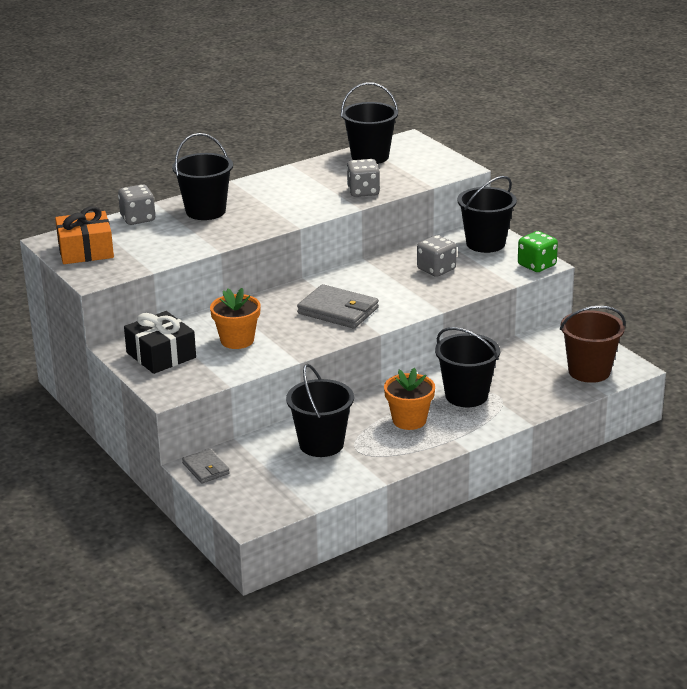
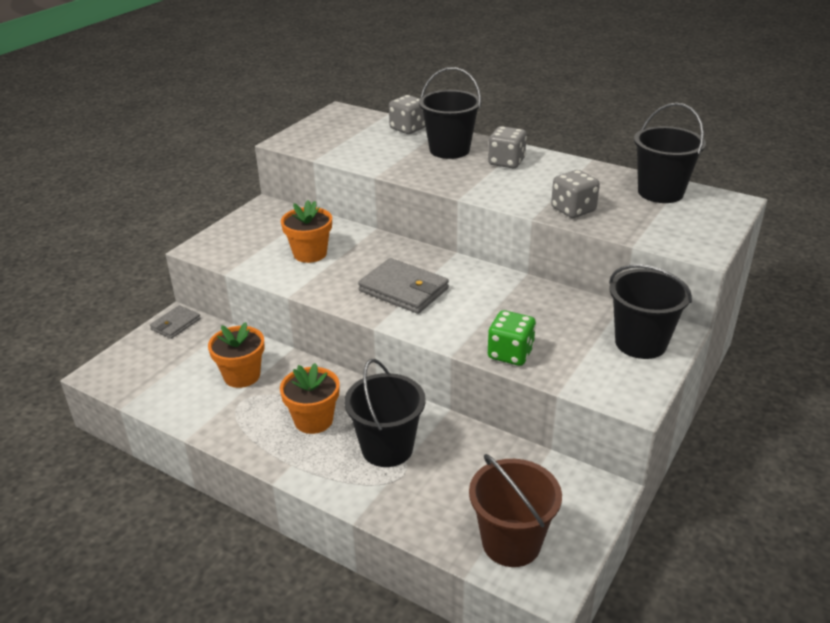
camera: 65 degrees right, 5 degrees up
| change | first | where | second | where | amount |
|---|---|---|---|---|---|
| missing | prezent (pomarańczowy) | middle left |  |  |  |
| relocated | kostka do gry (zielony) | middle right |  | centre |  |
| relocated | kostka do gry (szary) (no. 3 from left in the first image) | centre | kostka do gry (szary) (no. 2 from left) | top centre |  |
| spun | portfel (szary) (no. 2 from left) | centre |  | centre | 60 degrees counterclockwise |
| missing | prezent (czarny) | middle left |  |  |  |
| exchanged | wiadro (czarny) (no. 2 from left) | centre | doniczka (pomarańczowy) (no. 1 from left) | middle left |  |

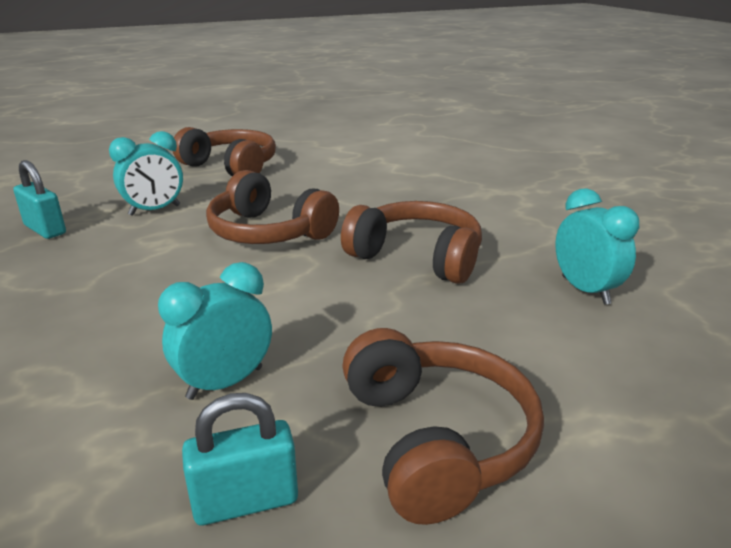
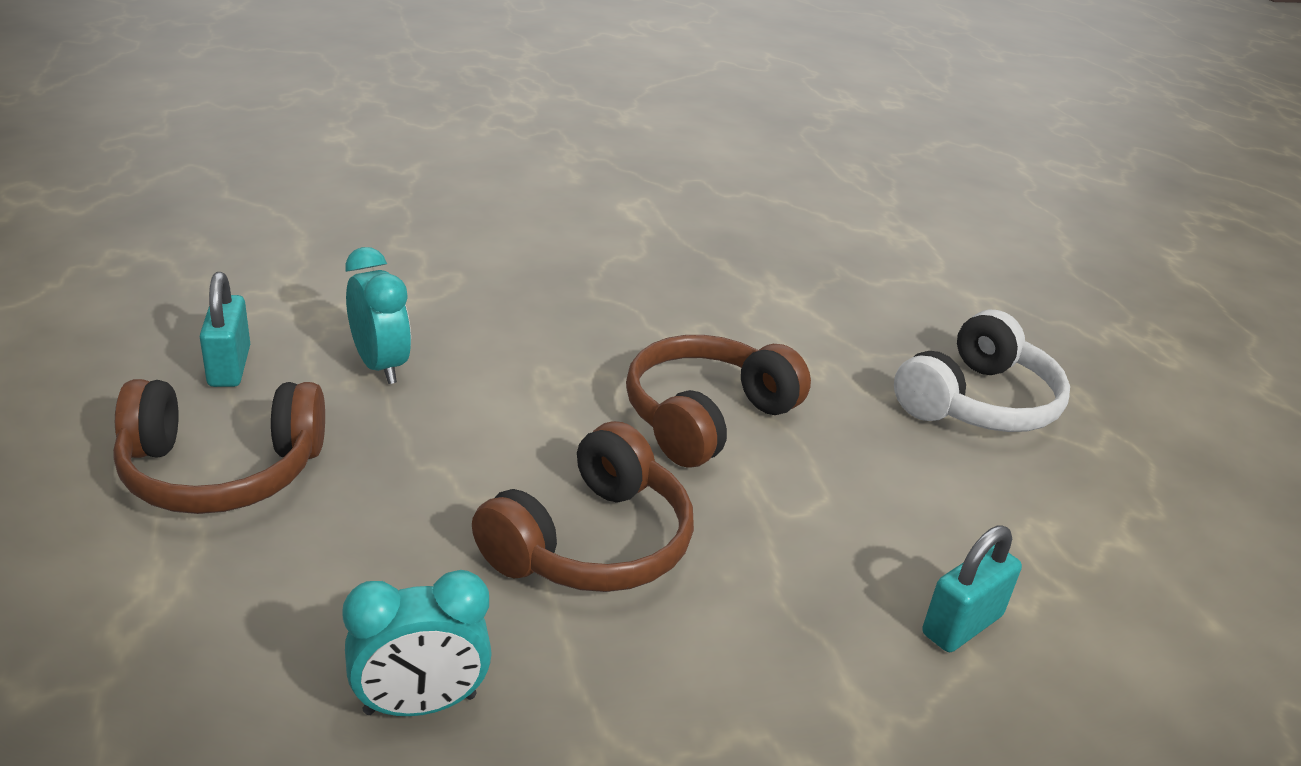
camera: 95 degrees right, 5 degrees up
| change | first | where | second | where | amount |
|---|---|---|---|---|---|
| colour | słuchawki (brązowy) (no. 1 from left) | top left | słuchawki (biały) | middle right |  |
| missing | budzik (turkusowy) (no. 1 from left) | top left |  |  |  |
| relocated | kłódka (turkusowy) (no. 1 from left in the first image) | middle left | kłódka (turkusowy) (no. 2 from left) | bottom right |  |

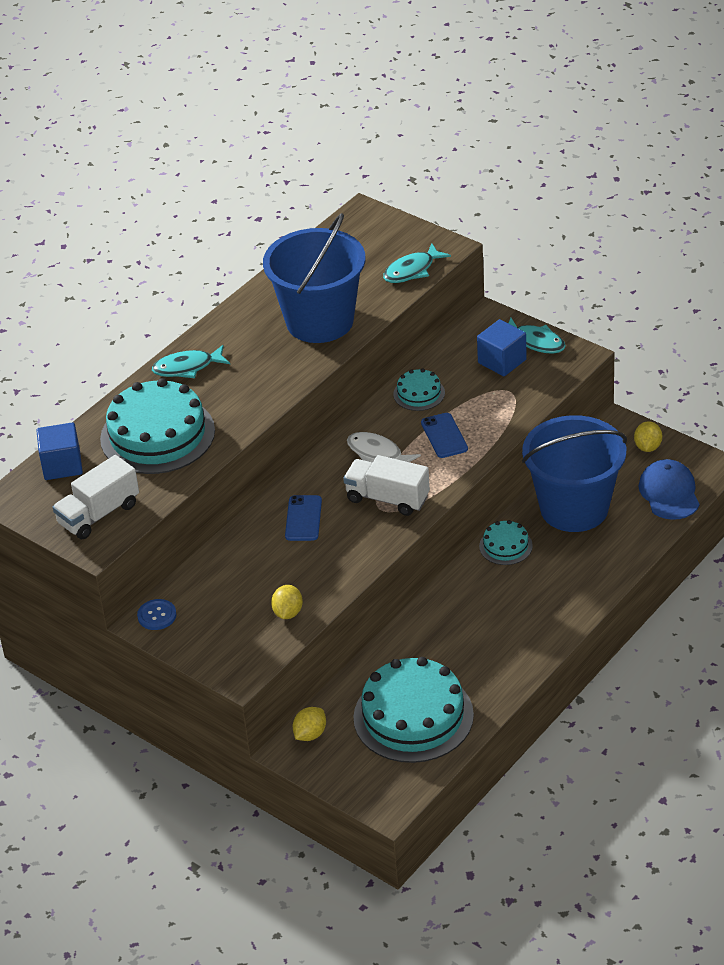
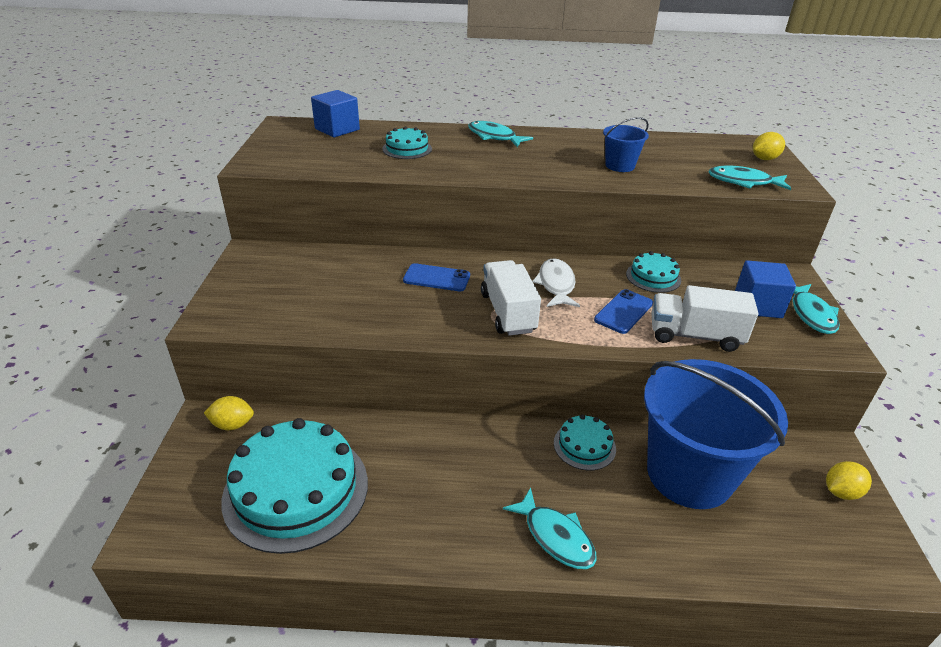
camera: 50 degrees right, 5 degrees down
| change | first | where | second | where | amount |
|---|---|---|---|---|---|
| size | wiadro (niebieski) (no. 1 from left) | top centre |  | top centre | x0.44 |
| size | tort (turkusowy) (no. 1 from left in the first image) | middle left | tort (turkusowy) (no. 2 from left) | top centre | x0.47 |
| relocated | ciężarówka (biały) (no. 1 from left in the first image) | middle left | ciężarówka (biały) (no. 2 from left) | middle right |  |
| missing | czapka (niebieski) | middle right |  |  |  |
| spun | telefon (niebieski) (no. 1 from left) | centre |  | centre | 45 degrees clockwise |
| relocated | cytryna (żółty) (no. 1 from left in the first image) | centre | cytryna (żółty) (no. 2 from left) | top right |  |
| missing | guzik (niebieski) | middle left |  |  |  |
| appeared |  |  | ryba (turkusowy) (no. 2 from left) | bottom centre |  |

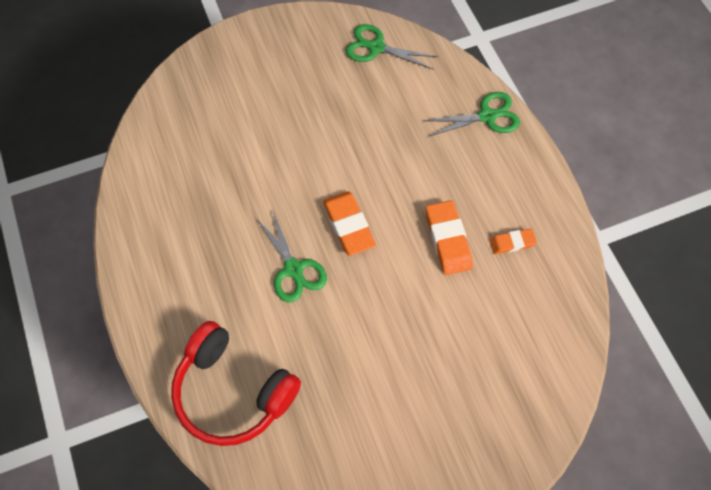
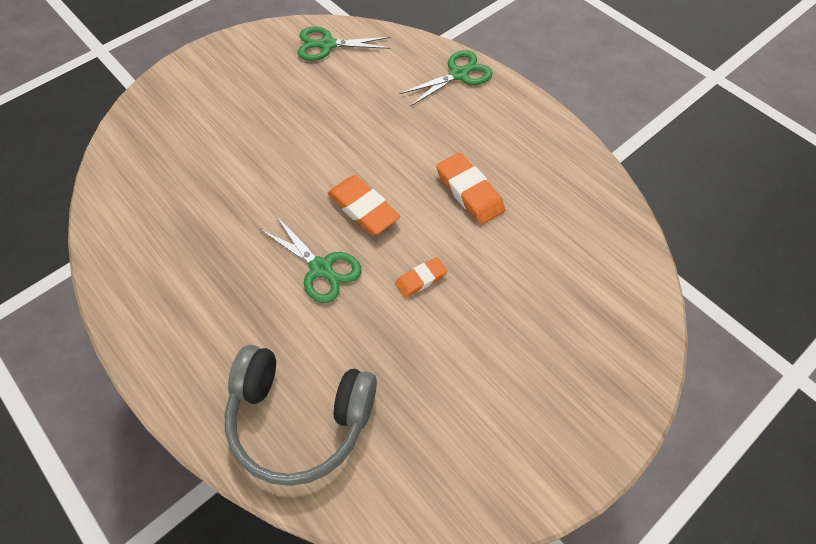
camera: 20 degrees left, 5 degrees down
| change | first | where | second | where | amount |
|---|---|---|---|---|---|
| relocated | gumka do mazania (pomarańczowy) (no. 3 from left in the first image) | middle right | gumka do mazania (pomarańczowy) (no. 2 from left) | centre |  |
| colour | słuchawki (czerwony) | bottom left | słuchawki (szary) | bottom centre |  |

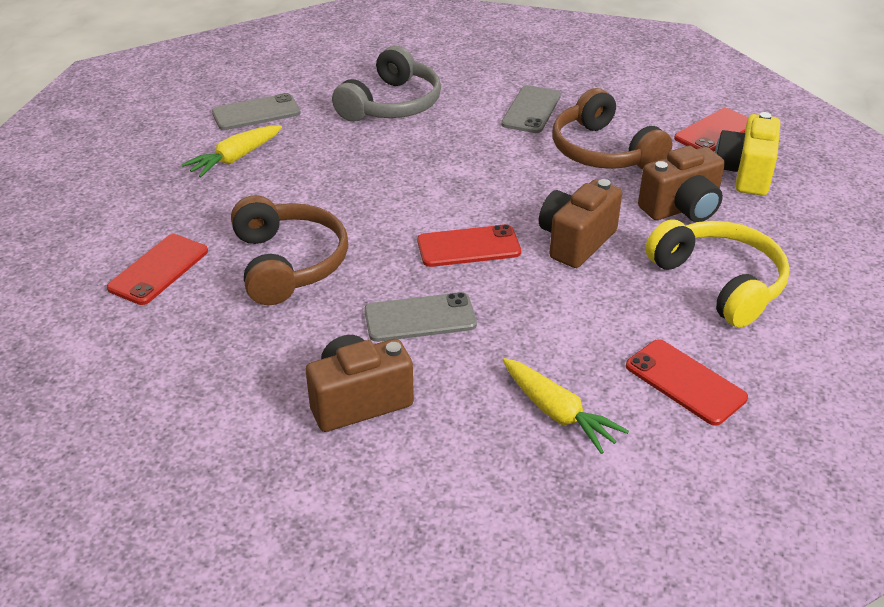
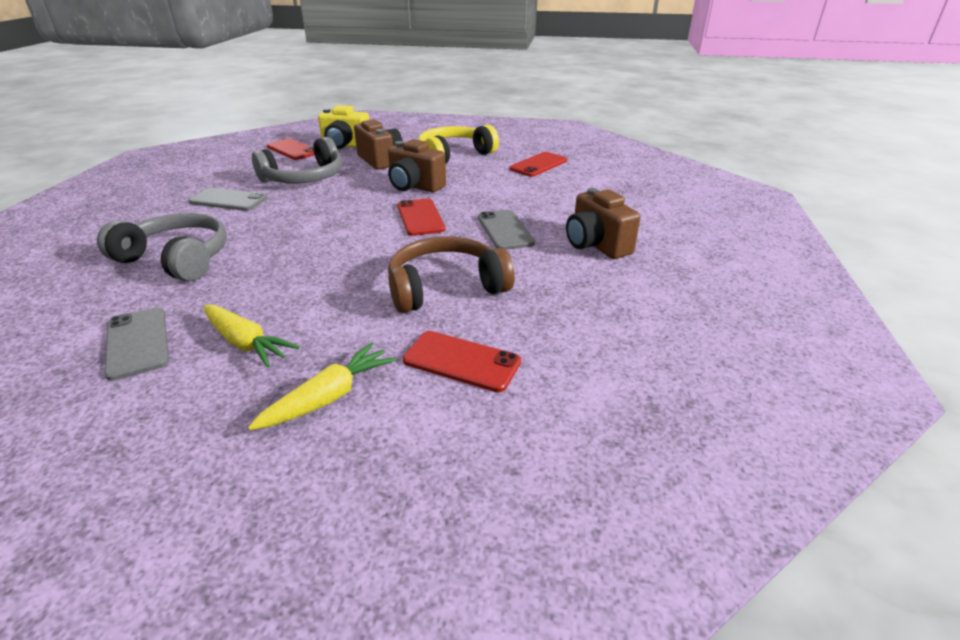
camera: 95 degrees left, 5 degrees down
| change | first | where | second | where | amount |
|---|---|---|---|---|---|
| colour | słuchawki (brązowy) (no. 2 from left) | top right | słuchawki (szary) (no. 2 from left) | top left |  |
| relocated | marchewka (żółty) (no. 2 from left) | bottom centre |  | centre |  |

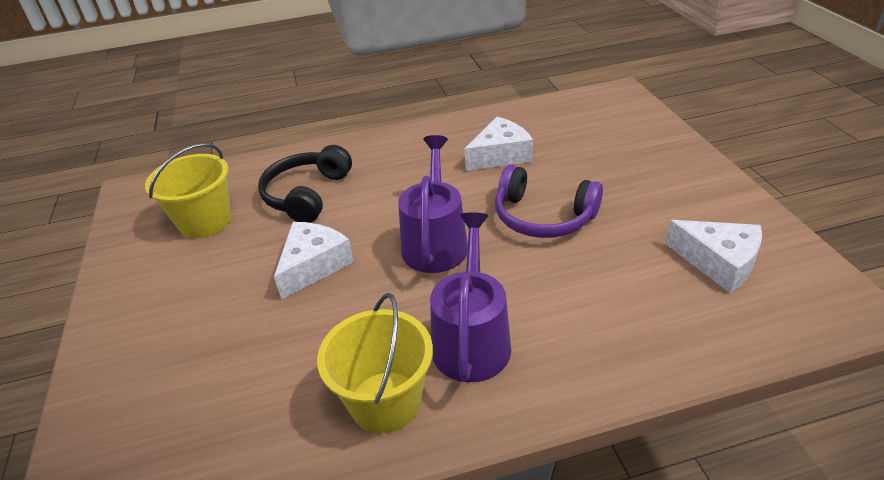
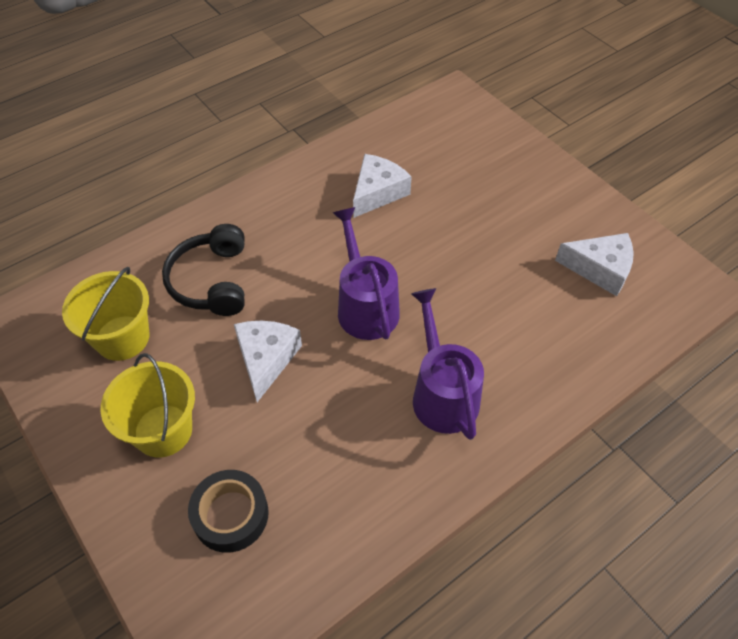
camera: 25 degrees left, 15 degrees up
| change | first | where | second | where | amount |
|---|---|---|---|---|---|
| missing | słuchawki (fioletowy) | centre |  |  |  |
| relocated | wiadro (żółty) (no. 2 from left) | bottom centre |  | middle left |  |
| appeared |  |  | taśma klejąca (czarny) | bottom left |  |

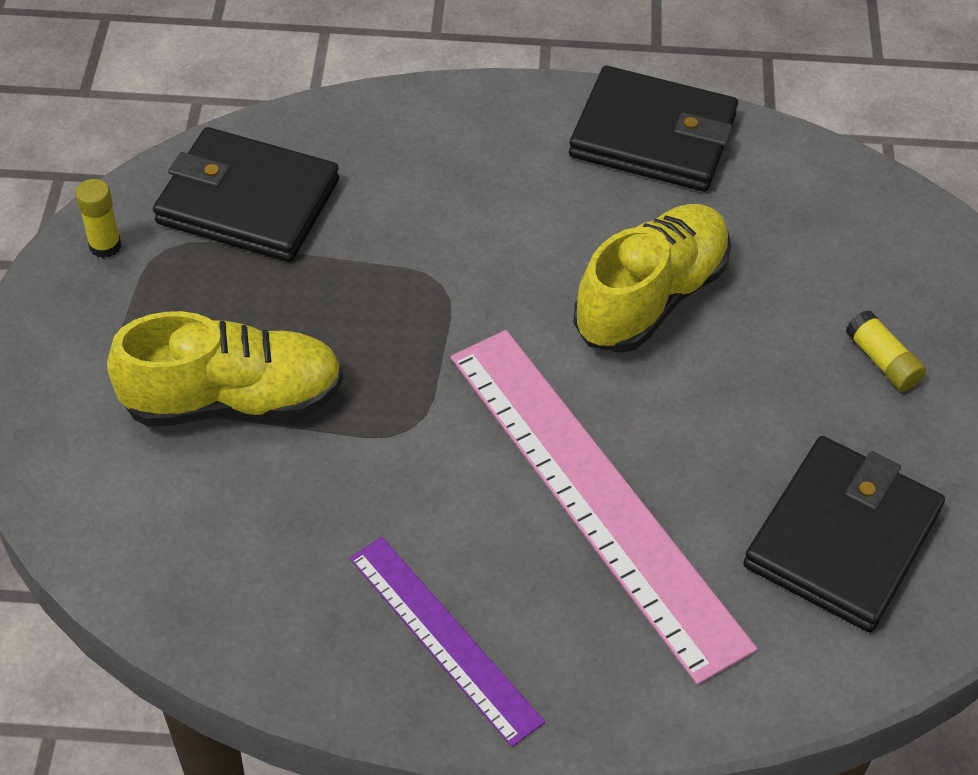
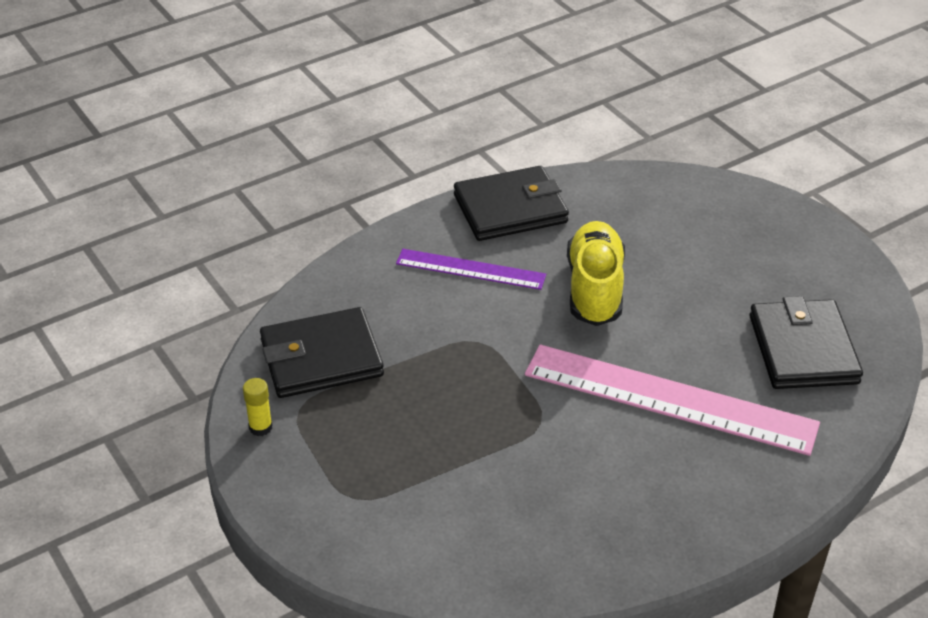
camera: 35 degrees left, 10 degrees down
| change | first | where | second | where | amount |
|---|---|---|---|---|---|
| missing | klej w sztyfcie (żółty) (no. 2 from left) | middle right |  |  |  |
| missing | but (żółty) (no. 1 from left) | middle left |  |  |  |
| relocated | linijka (fioletowy) | bottom centre |  | centre |  |

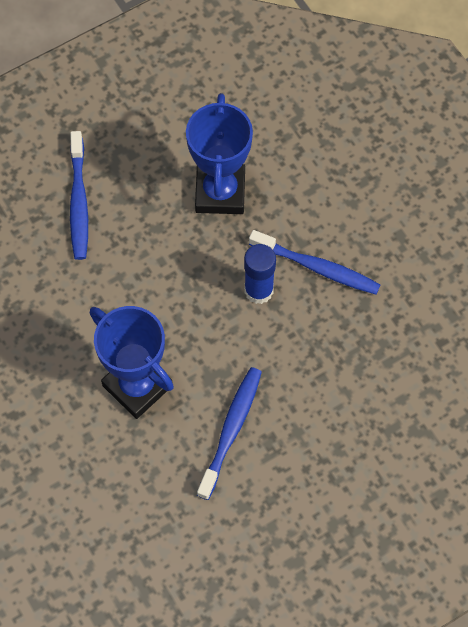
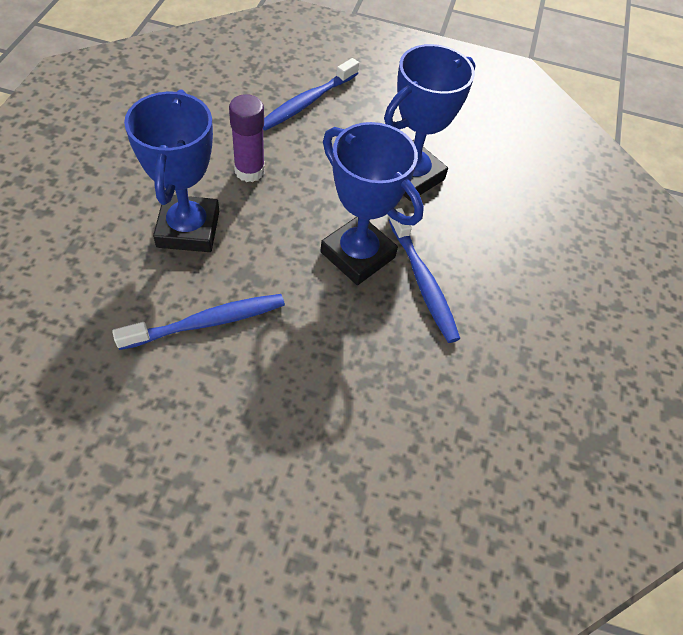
camera: 40 degrees right, 10 degrees down
| change | first | where | second | where | amount |
|---|---|---|---|---|---|
| exchanged | klej w sztyfcie (niebieski) | centre | puchar (niebieski) (no. 2 from left) | top centre |  |
| appeared |  |  | klej w sztyfcie (fioletowy) | top centre |  |

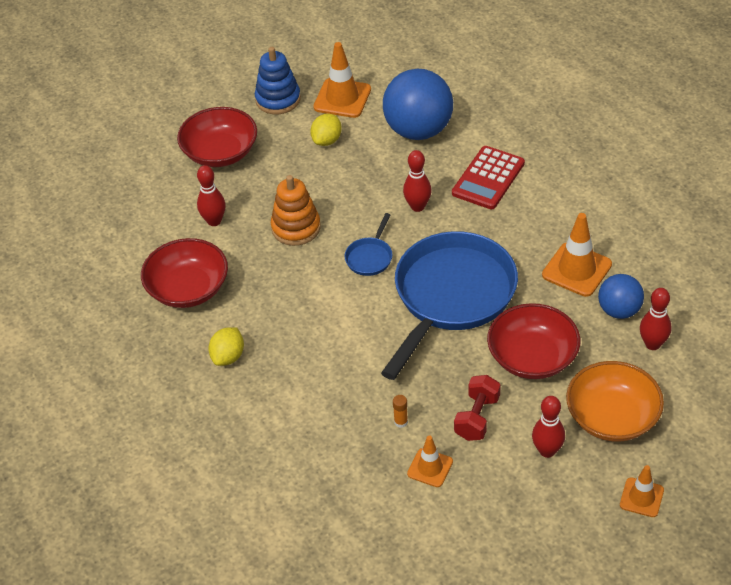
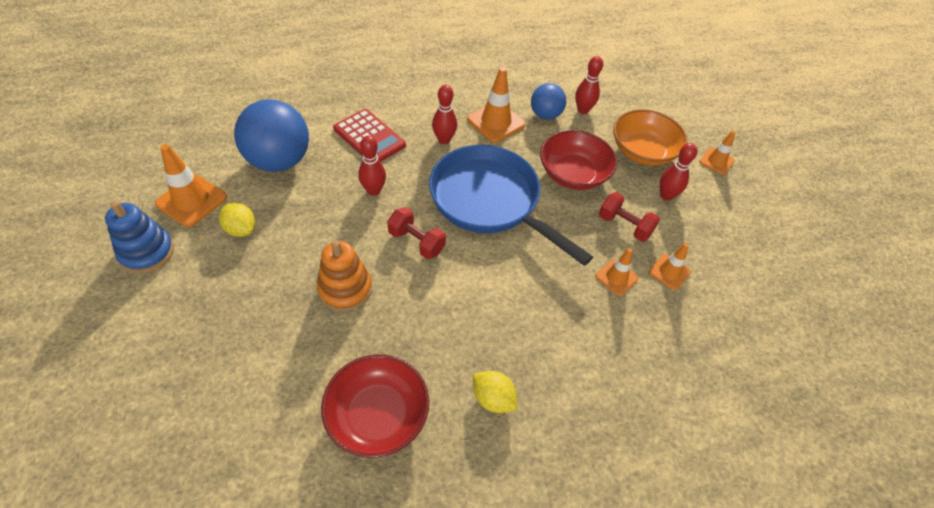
camera: 80 degrees left, 5 degrees up
| change | first | where | second | where | amount |
|---|---|---|---|---|---|
| missing | miska (czerwony) (no. 2 from left) | top left |  |  |  |
| relocated | kręgiel (czerwony) (no. 1 from left in the first image) | middle left | kręgiel (czerwony) (no. 2 from left) | top centre |  |
| exchanged | patelnia (niebieski) (no. 1 from left) | centre | hantel (czerwony) (no. 1 from left) | centre |  |
| exchanged | klej w sztyfcie (pomarańczowy) | bottom centre | pachołek (pomarańczowy) (no. 3 from left) | centre |  |

